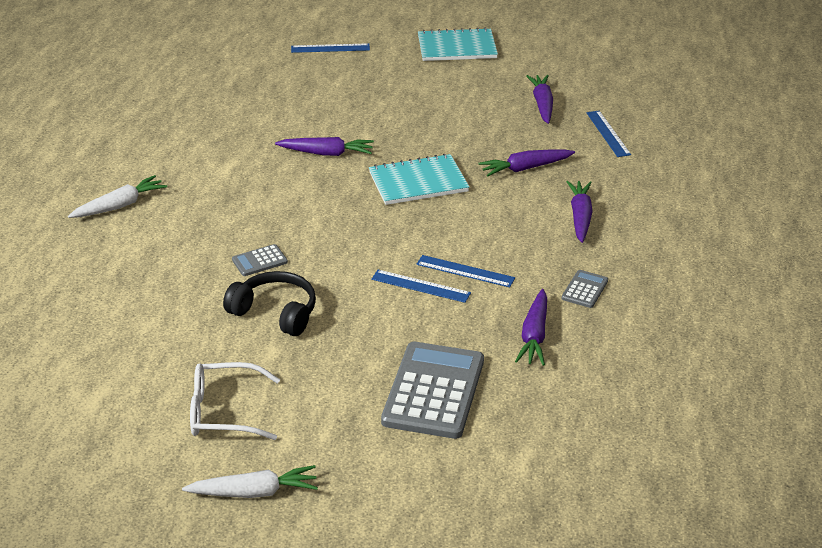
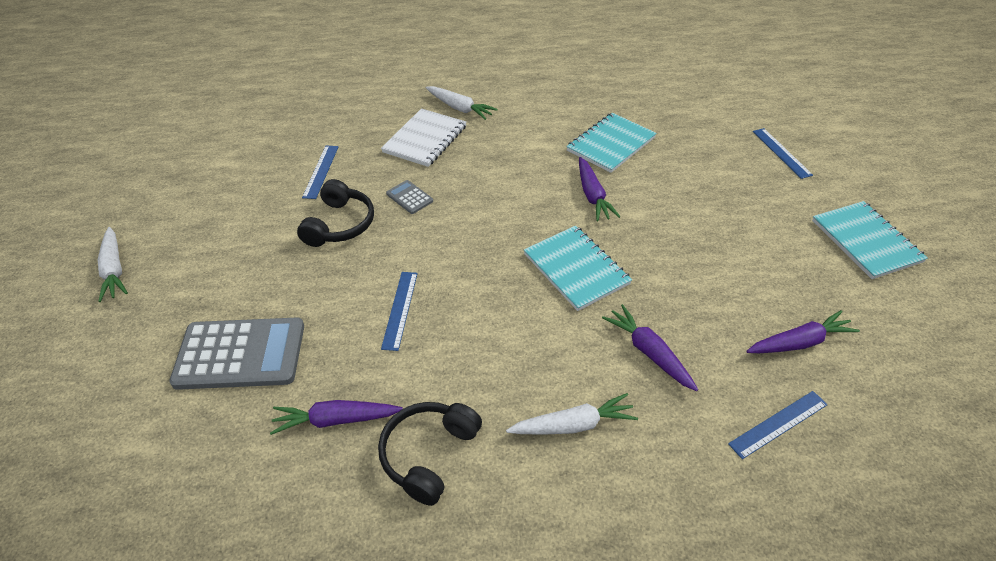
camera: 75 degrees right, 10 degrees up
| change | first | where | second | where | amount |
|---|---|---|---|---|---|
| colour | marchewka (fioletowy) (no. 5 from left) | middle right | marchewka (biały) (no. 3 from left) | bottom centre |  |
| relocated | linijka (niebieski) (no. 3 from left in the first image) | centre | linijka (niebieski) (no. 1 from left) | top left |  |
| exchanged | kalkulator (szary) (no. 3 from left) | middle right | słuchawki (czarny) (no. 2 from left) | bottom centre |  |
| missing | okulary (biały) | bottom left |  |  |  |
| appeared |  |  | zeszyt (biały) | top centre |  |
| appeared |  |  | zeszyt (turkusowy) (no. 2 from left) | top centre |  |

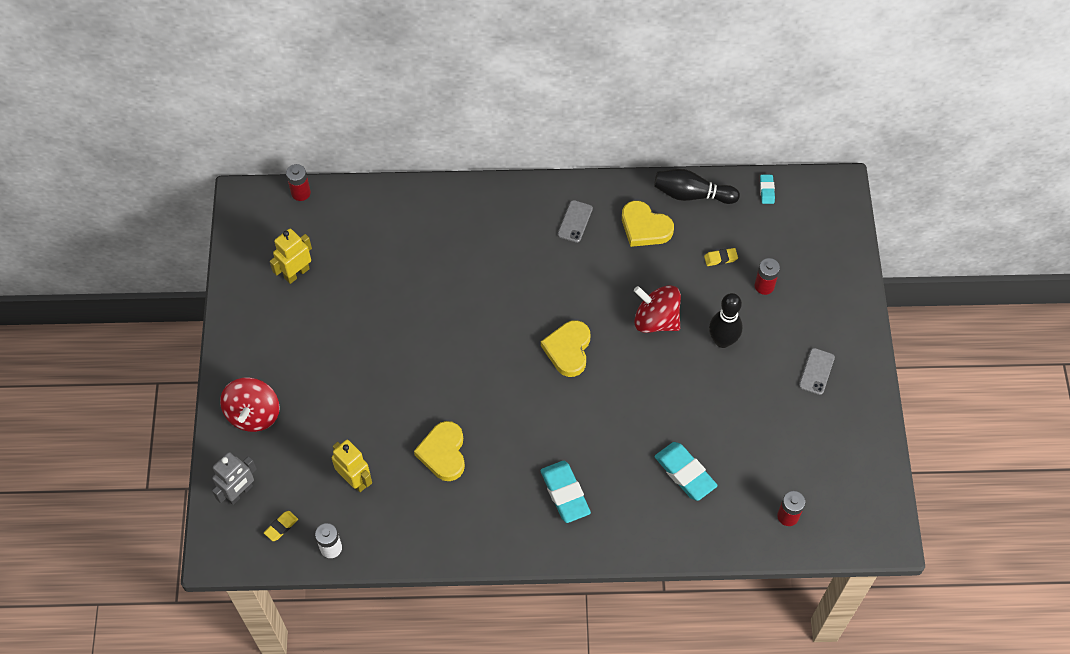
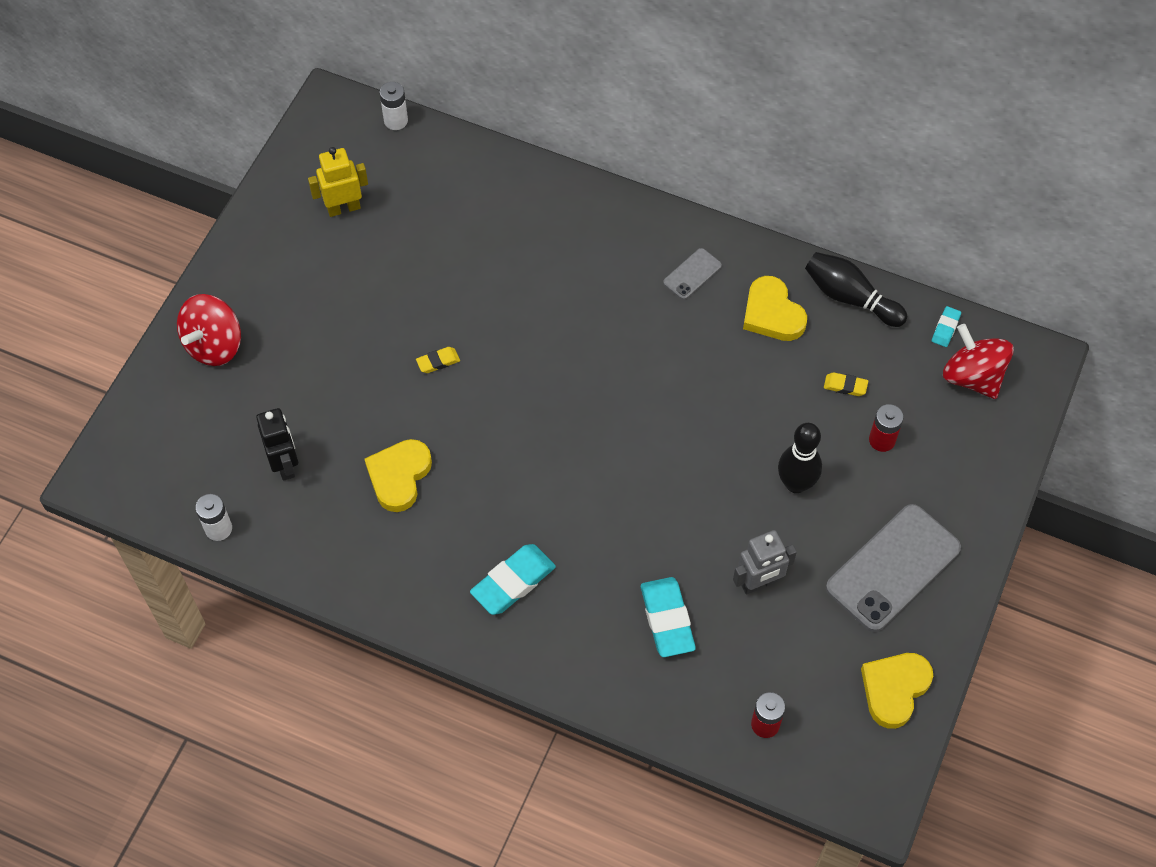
camera: 25 degrees right, 0 degrees up
| change | first | where | second | where | amount |
|---|---|---|---|---|---|
| colour | bateria (czerwony) (no. 1 from left) | top left | bateria (biały) (no. 2 from left) | top centre |  |
| relocated | bączek (czerwony) (no. 2 from left) | centre |  | middle right |  |
| relocated | serce (żółty) (no. 2 from left in the first image) | centre | serce (żółty) (no. 3 from left) | bottom right |  |
| size | telefon (szary) (no. 2 from left) | middle right |  | middle right | x2.13 |
| colour | robot (żółty) (no. 2 from left) | bottom left | robot (czarny) | middle left |  |
| relocated | robot (szary) | bottom left |  | centre |  |
| spun | gumka do mazania (turkusowy) (no. 1 from left) | bottom centre |  | bottom centre | 45 degrees clockwise |
| relocated | gumka do mazania (żółty) (no. 1 from left) | bottom left |  | centre |  |

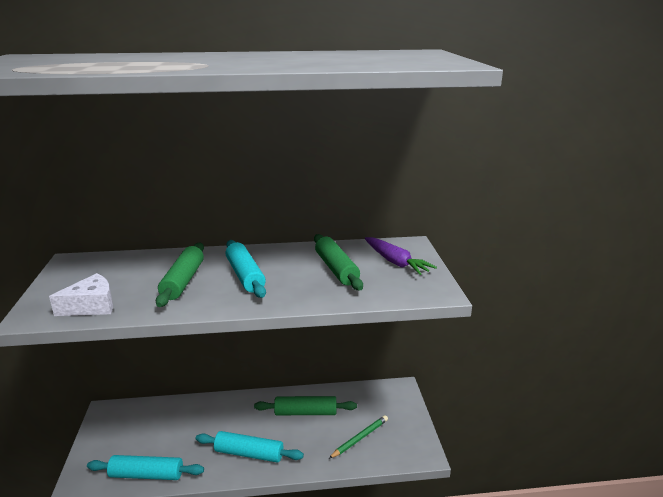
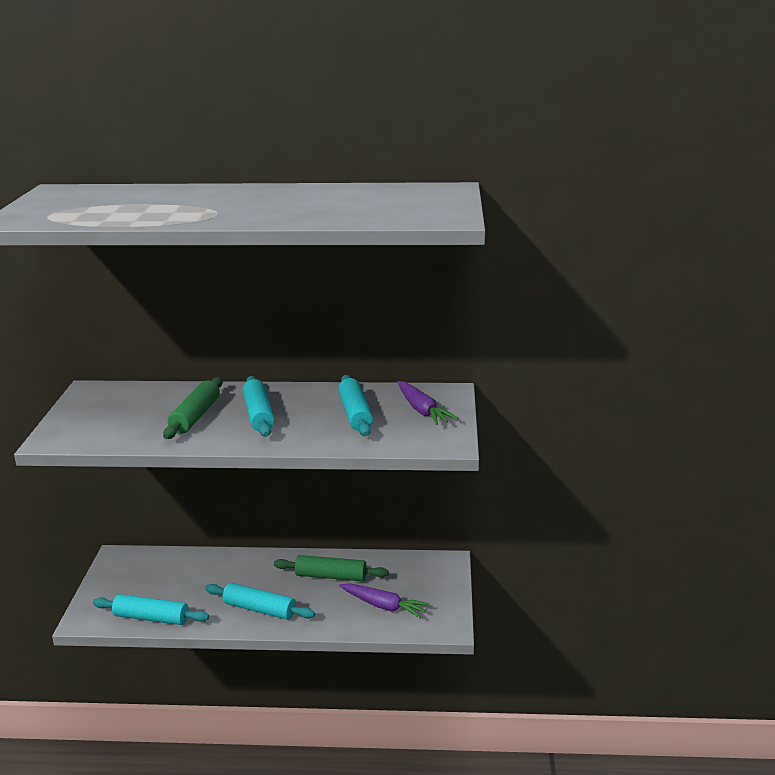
camera: 10 degrees right, 0 degrees up
| change | first | where | second | where | amount |
|---|---|---|---|---|---|
| colour | wałek do ciasta (zielony) (no. 3 from left) | centre | wałek do ciasta (turkusowy) (no. 4 from left) | centre |  |
| missing | ser (biały) | middle left |  |  |  |
| exchanged | ołówek (zielony) | bottom centre | marchewka (fioletowy) (no. 1 from left) | bottom centre |  |

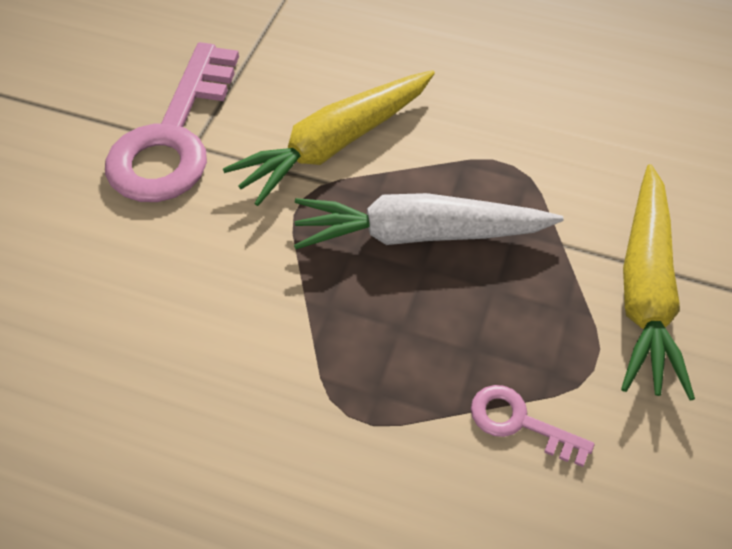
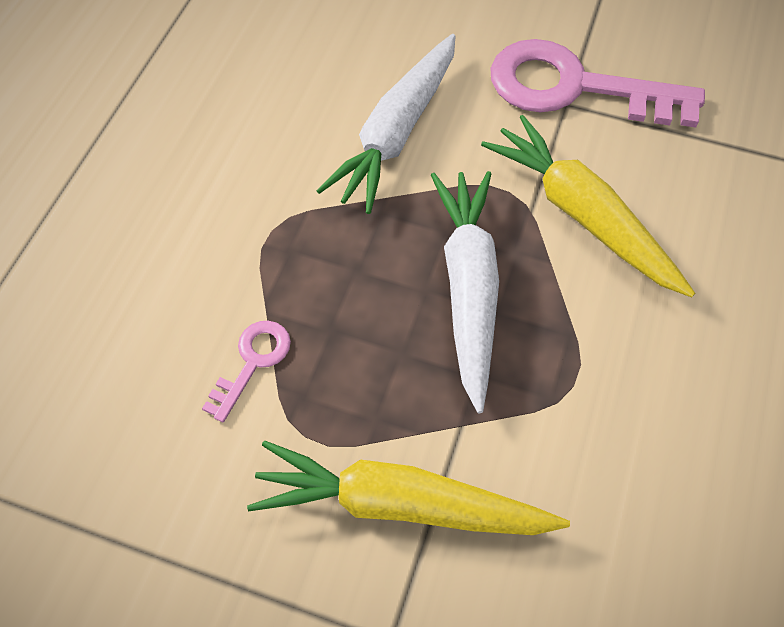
camera: 90 degrees right, 5 degrees up
| change | first | where | second | where | amount |
|---|---|---|---|---|---|
| appeared |  |  | marchewka (biały) (no. 1 from left) | top centre |  |

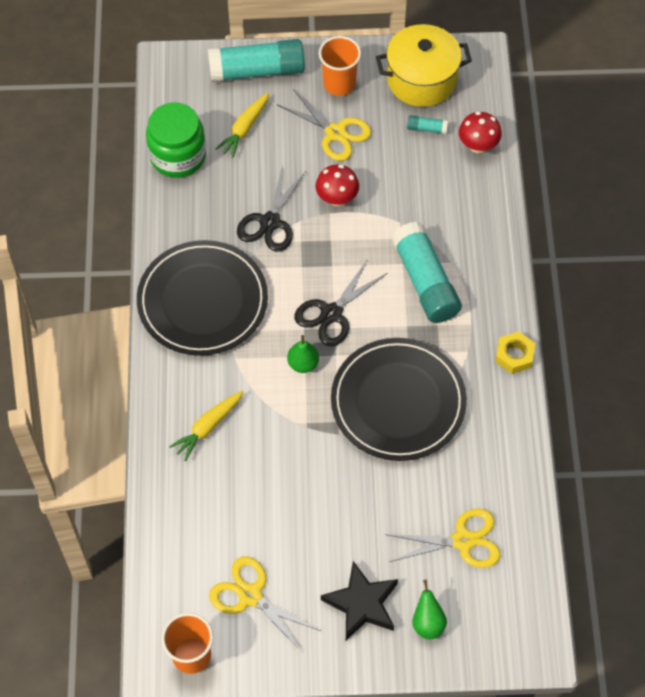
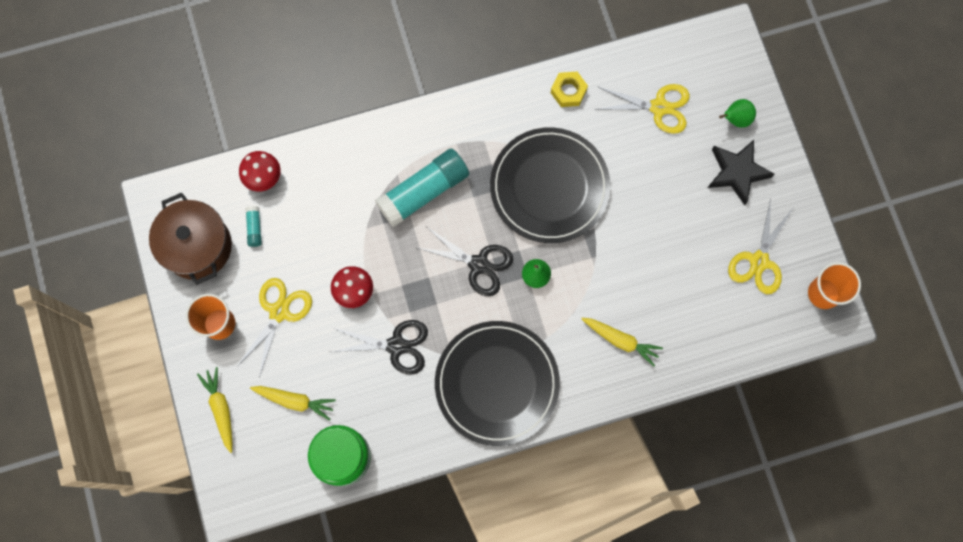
camera: 105 degrees left, 15 degrees up
| change | first | where | second | where | amount |
|---|---|---|---|---|---|
| colour | garnek (żółty) | top centre | garnek (brązowy) | middle left |  |
| exchanged | klej w sztyfcie (turkusowy) (no. 1 from left) | top centre | marchewka (żółty) (no. 1 from left) | bottom left |  |
| relocated | nakrętka (żółty) | middle right |  | top centre |  |
| spun | nożyczki (żółty) (no. 3 from left in the first image) | bottom right | nożyczki (żółty) (no. 2 from left) | top right | 120 degrees clockwise |

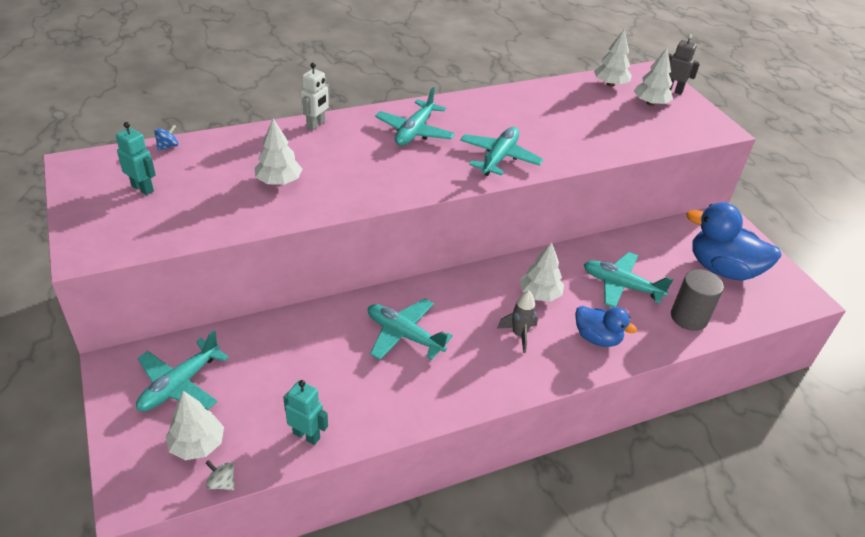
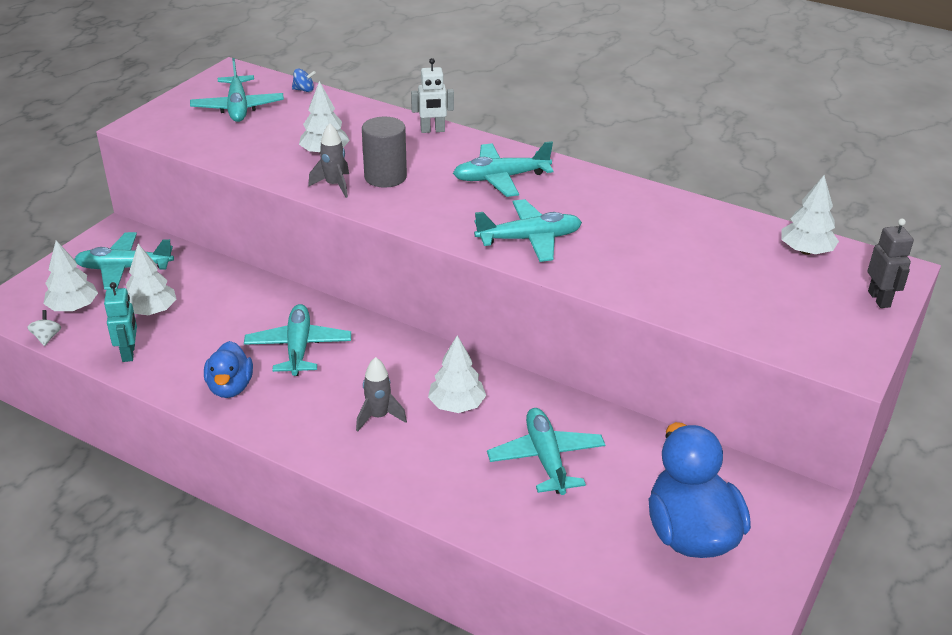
camera: 55 degrees right, 5 degrees down
| change | first | where | second | where | amount |
|---|---|---|---|---|---|
| relocated | drzewko (biały) (no. 5 from left in the first image) | top right | drzewko (biały) (no. 2 from left) | middle left |  |
| exchanged | robot (turkusowy) (no. 1 from left) | top left | samolot (turkusowy) (no. 2 from left) | top left |  |
| relocated | walec (szary) | middle right |  | top centre |  |
| relocated | kaczka (niebieski) (no. 1 from left) | middle right |  | middle left |  |
| appeared |  |  | rakieta (szary) (no. 1 from left) | top centre |  |

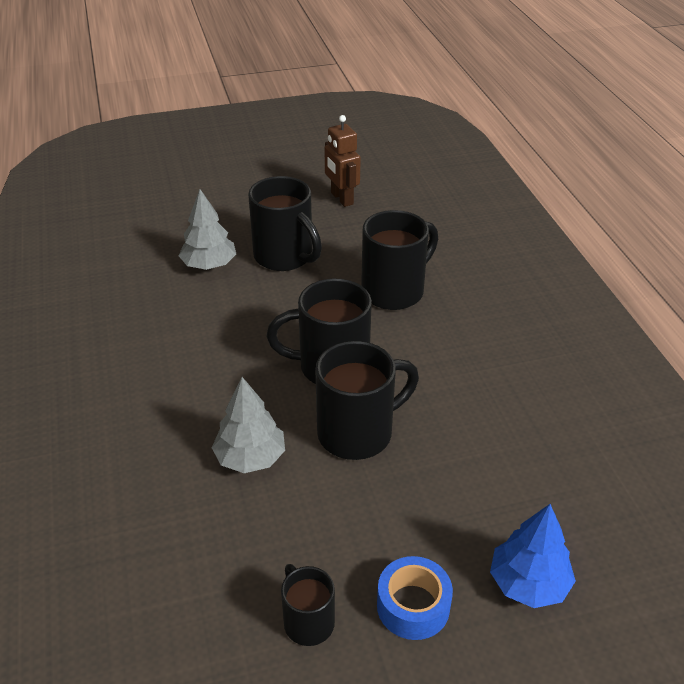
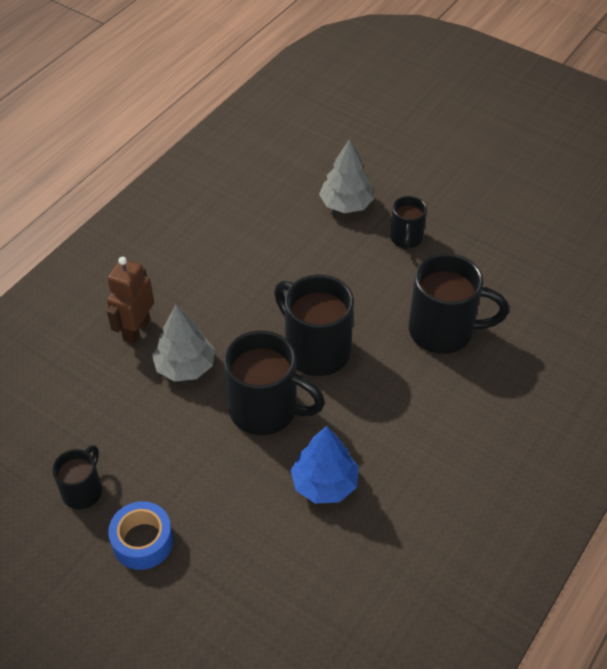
camera: 50 degrees right, 10 degrees up
| change | first | where | second | where | amount |
|---|---|---|---|---|---|
| relocated | robot (brązowy) | top centre |  | middle left |  |
| size | kubek (czarny) (no. 1 from left in the first image) | top centre | kubek (czarny) (no. 4 from left) | middle right | x0.56 |
| relocated | drzewko (niebieski) | bottom right |  | bottom centre |  |

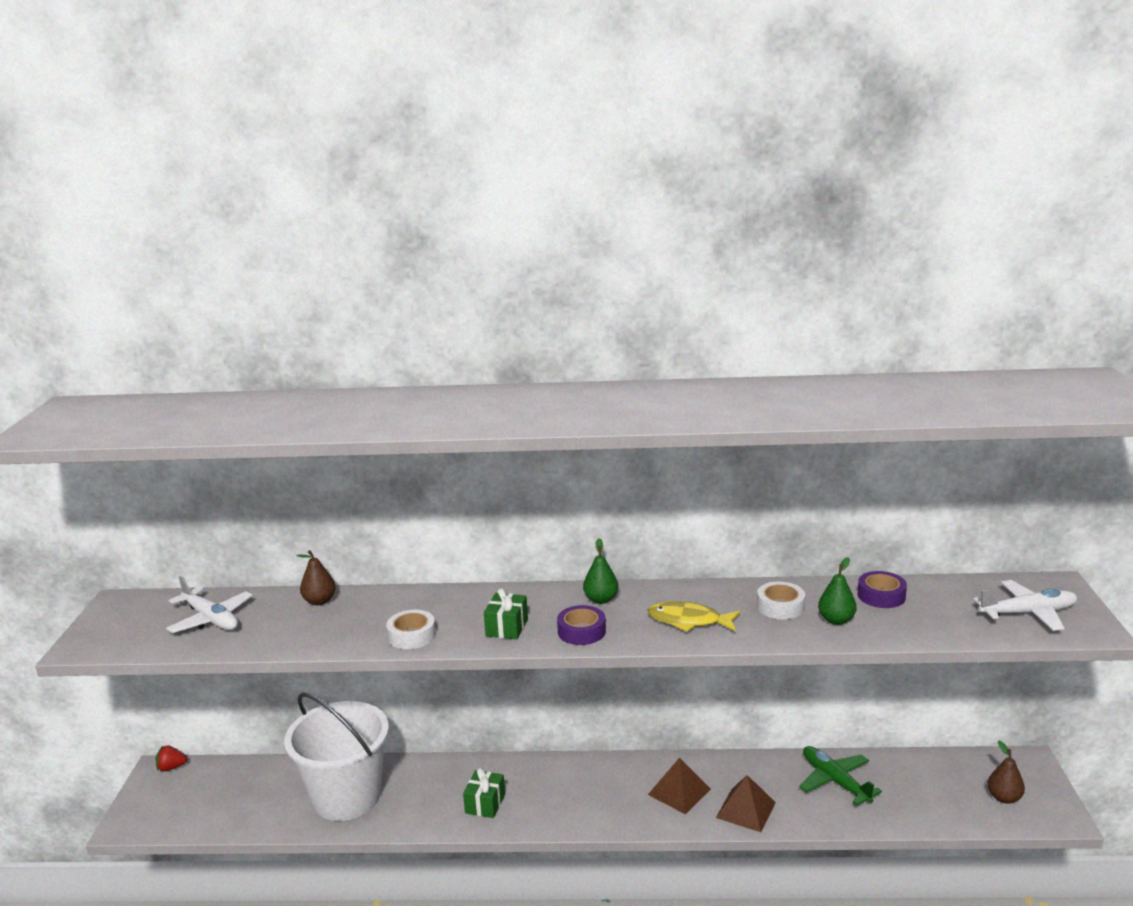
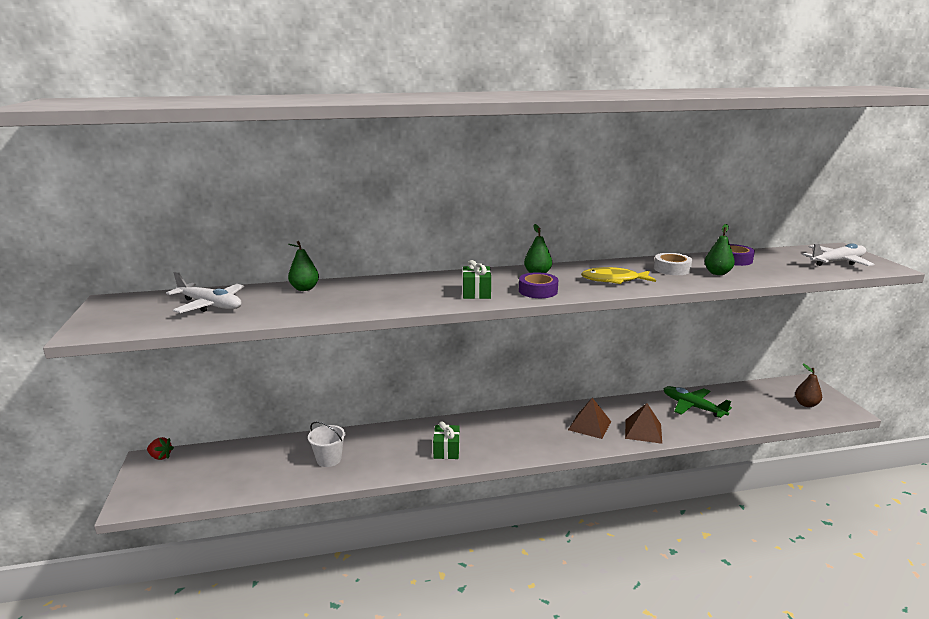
camera: 15 degrees left, 0 degrees up
| change | first | where | second | where | amount |
|---|---|---|---|---|---|
| colour | gruszka (brązowy) (no. 1 from left) | middle left | gruszka (zielony) (no. 1 from left) | middle left |  |
| missing | taśma klejąca (biały) (no. 1 from left) | bottom centre |  |  |  |
| size | wiadro (biały) | bottom left |  | bottom centre | x0.43 |
| spun | truskawka (czerwony) | bottom left |  | bottom left | 135 degrees counterclockwise |

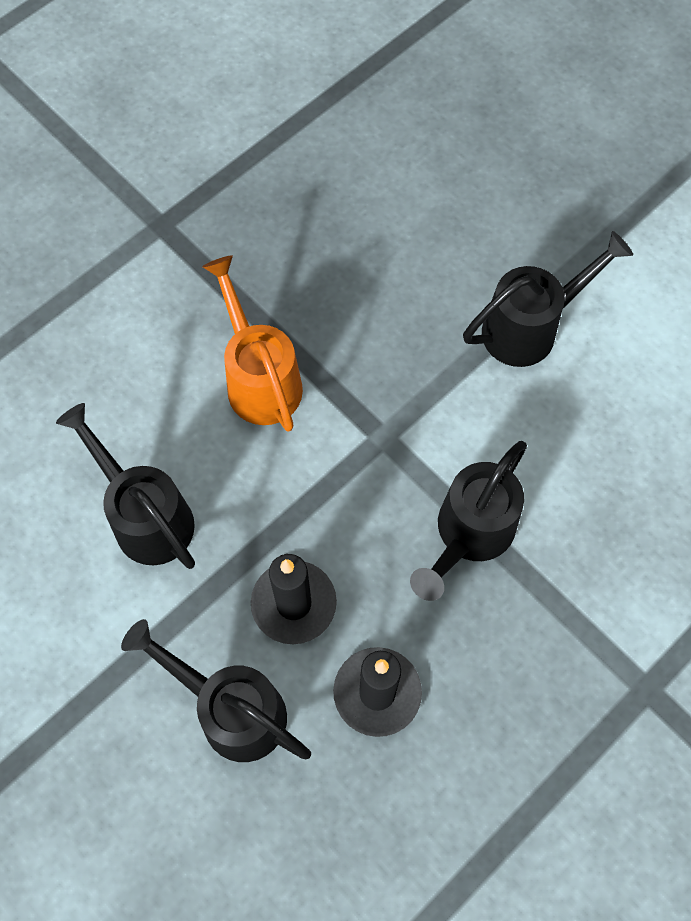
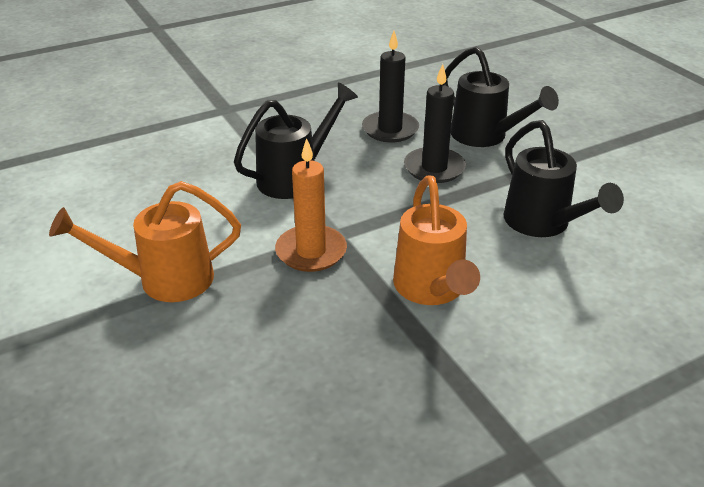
camera: 165 degrees left, 30 degrees down
| change | first | where | second | where | amount |
|---|---|---|---|---|---|
| colour | konewka (czarny) (no. 4 from left) | top right | konewka (pomarańczowy) (no. 1 from left) | middle left |  |
| appeared |  |  | świeca (pomarańczowy) | centre |  |

